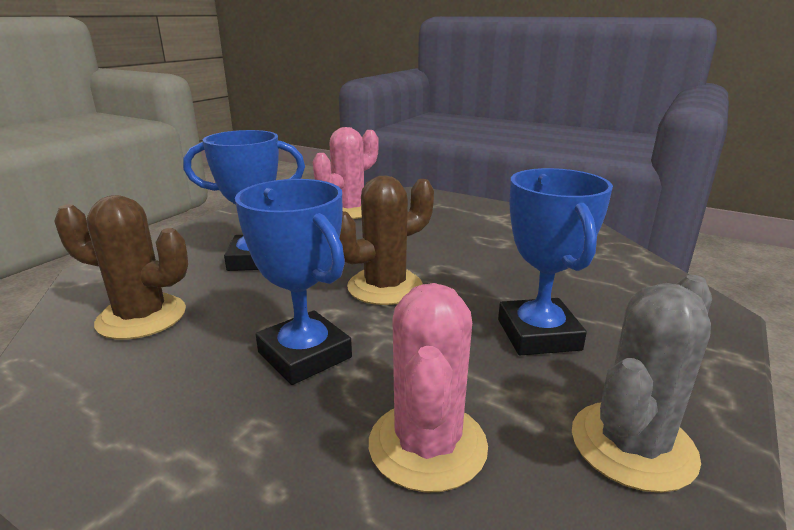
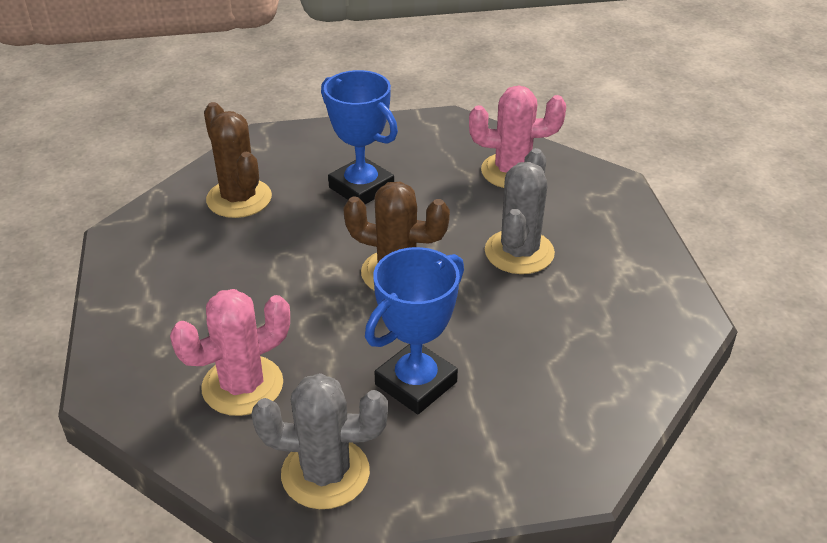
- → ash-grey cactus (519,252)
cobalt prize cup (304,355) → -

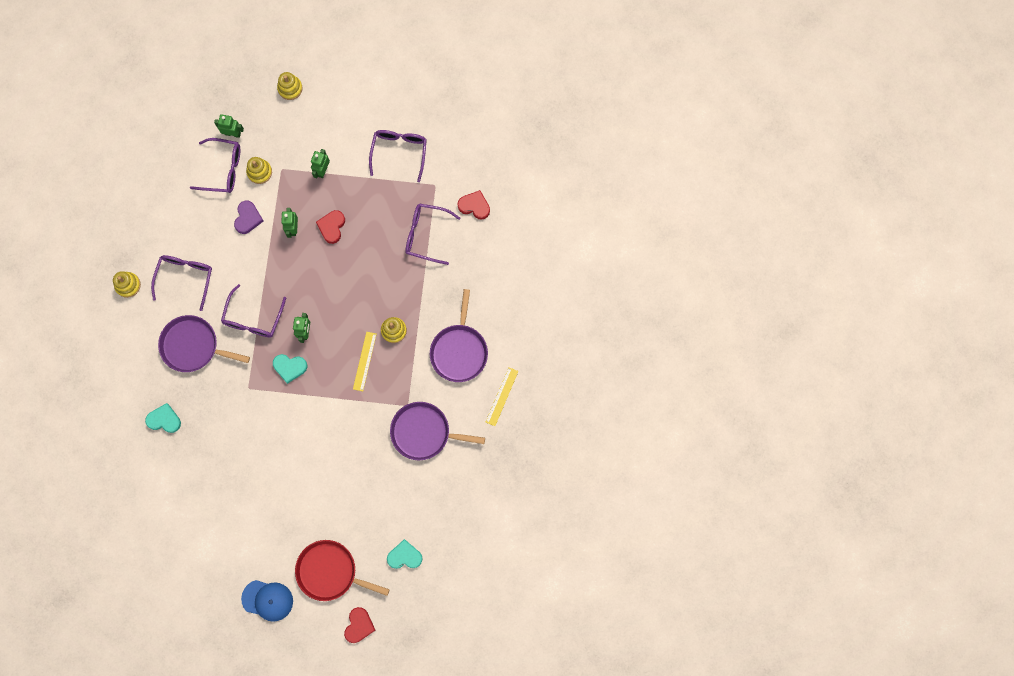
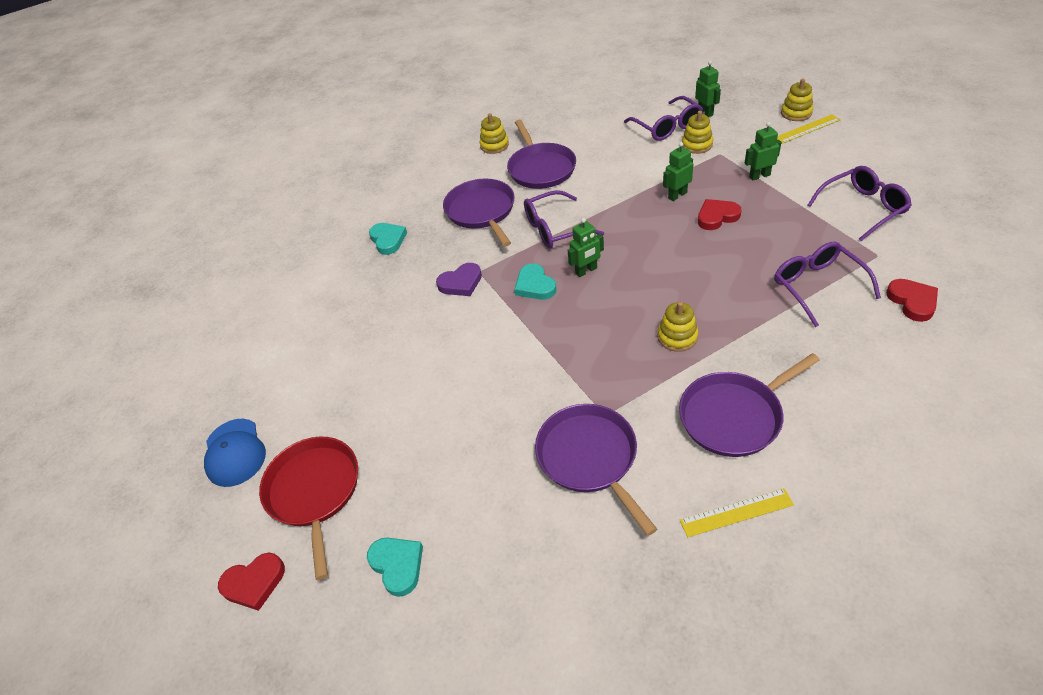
violet heart (248,218) → violet heart (461,283), shifted
violet glasses (185,278) → violet skillet (540,168)
bright yellow ruler (364,361) → bright yellow ruler (807,129), shifted

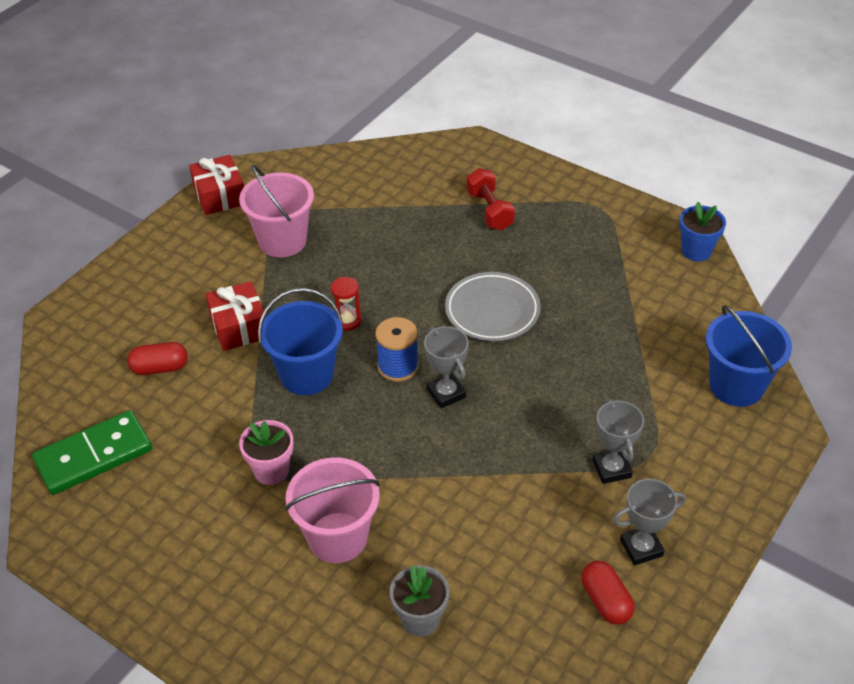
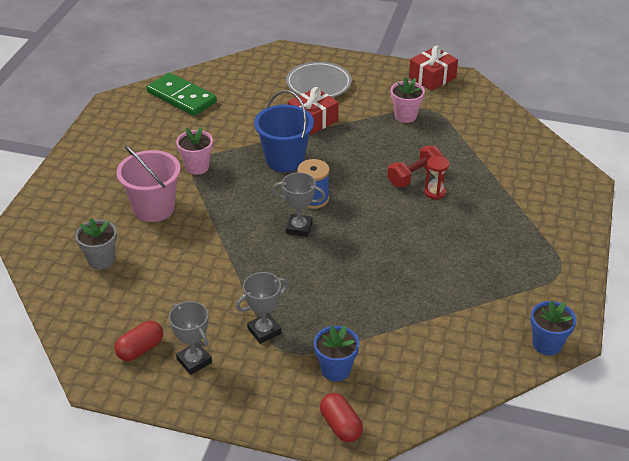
ash-grey prize cup (446,393) → ash-grey prize cup (299,228), 60 degrees clockwise
ash-grey dinner plate (492,311) → ash-grey dinner plate (318,84), shifted
- → cobalt plant pot (335,369)
crimson capsule (160,368) → crimson capsule (340,426), shifted
crimson hand weight (490,210) → crimson hand weight (414,176), shifted
rosy pail (282,241) → rosy plant pot (405,116)
crimson sandglass (347,321) → crimson sandglass (435,192), shifted
cobalt pail (736,386) → -

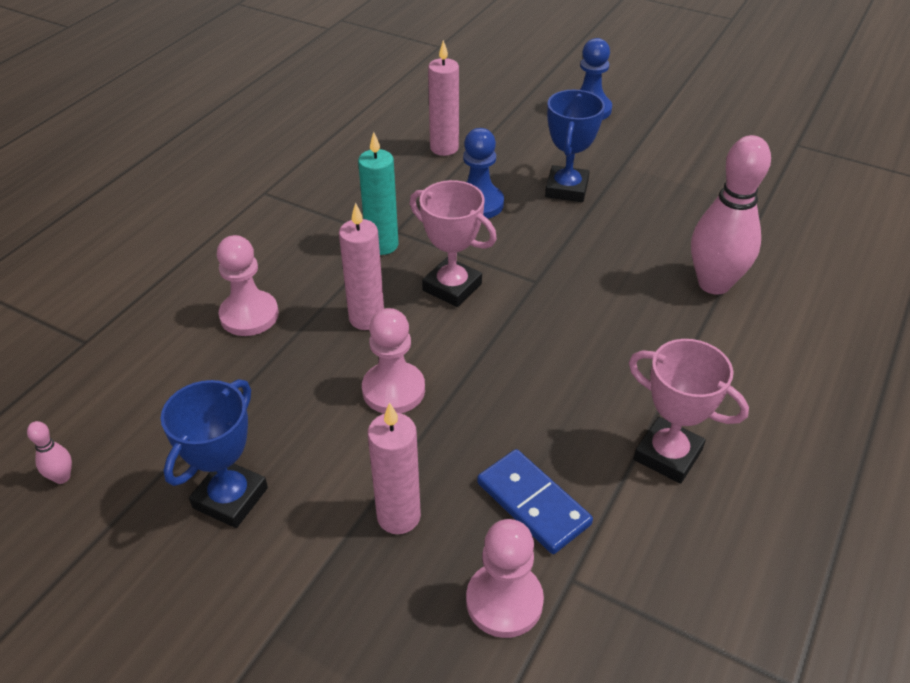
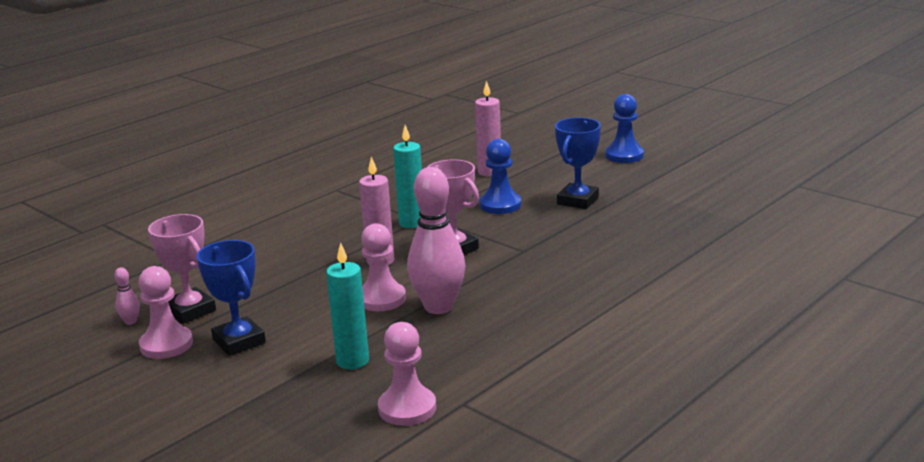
rosy game pawn (249,315) → rosy game pawn (166,345), shifted
rosy prize cup (667,455) → rosy prize cup (190,311), shifted
cobalt prize cup (230,498) → cobalt prize cup (239,341), 75 degrees counterclockwise
rosy pillar candle (398,516) → turquoise pillar candle (352,361)
rosy bowling pin (714,284) → rosy bowling pin (438,307), shifted
cobalt domino piece (533,503) → -

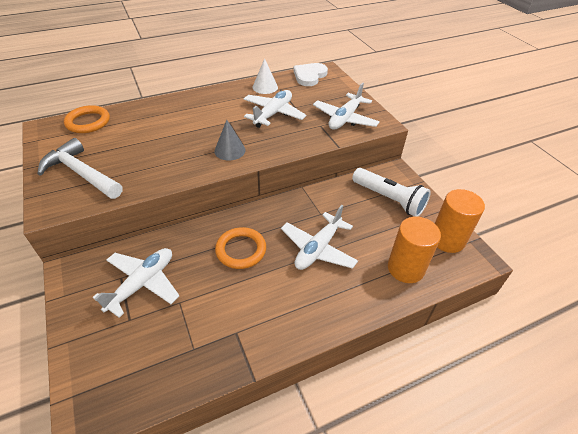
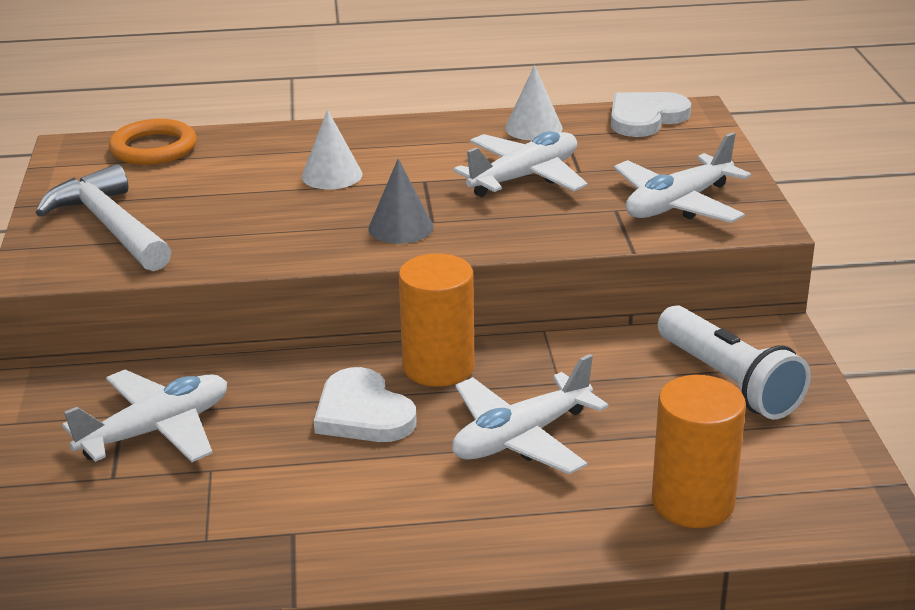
- → pure white cone shape (332,175)
orange ring (241,250) → pure white heart (363,413)
orange cylinder (447,239) → orange cylinder (438,367), shifted

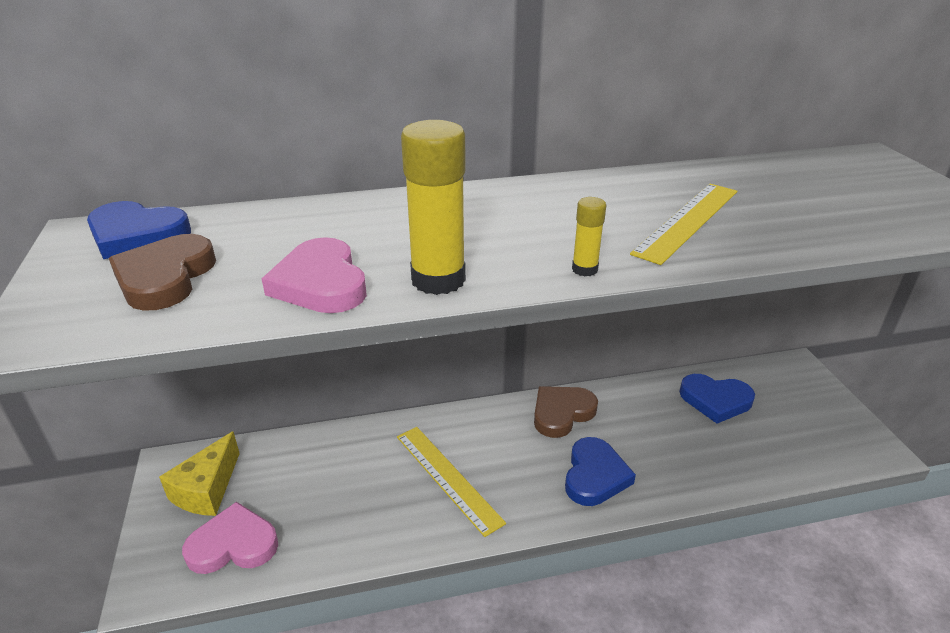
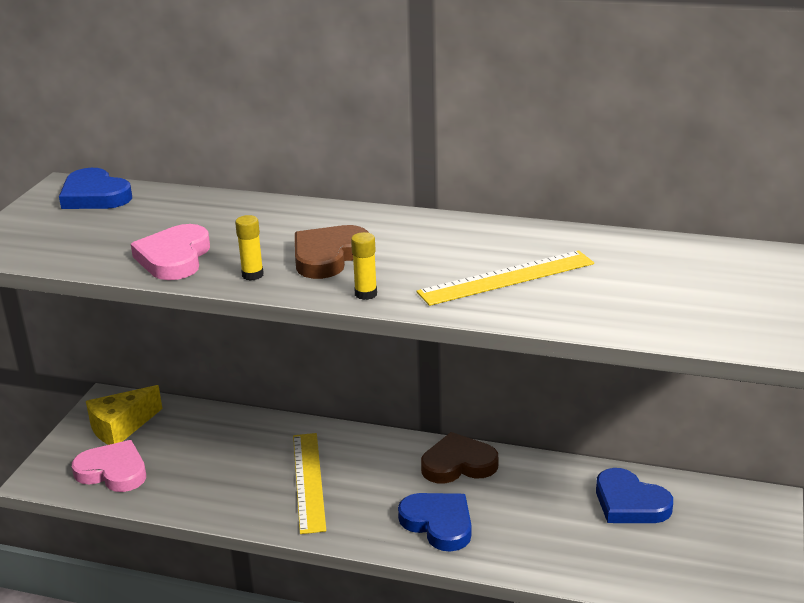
bright yellow stick of glue (438,280) → bright yellow stick of glue (252,275), x0.49
dark brown heart (165,277) → dark brown heart (328,256), shifted
cobalt heart (595,475) → cobalt heart (438,523), 90 degrees counterclockwise

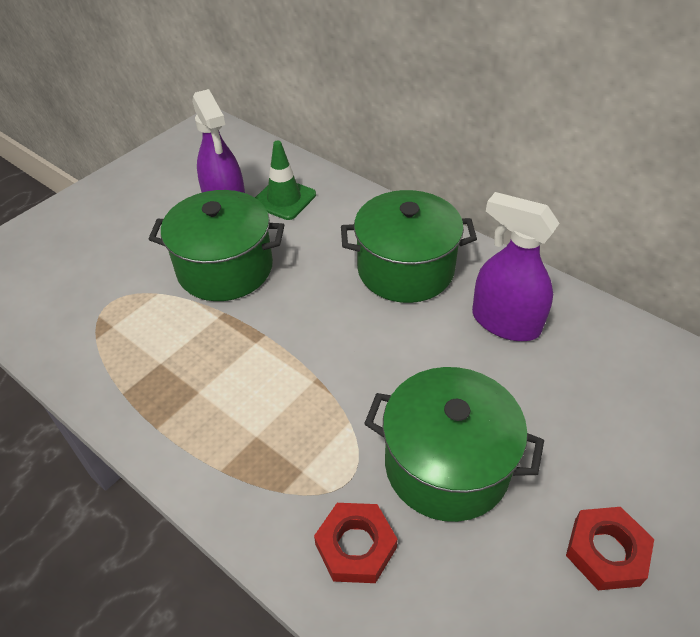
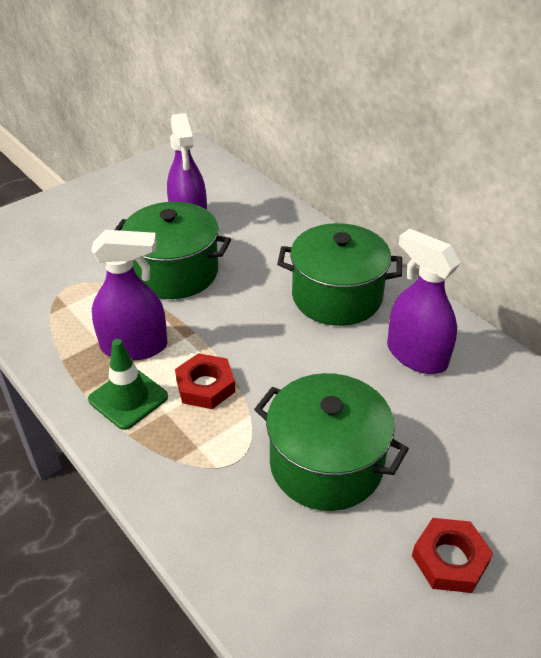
green traffic cone (284,199) → green traffic cone (128,398), shifted
- → violet sprayer (134,346)
crimson nut (355,546) → crimson nut (205,386), shifted

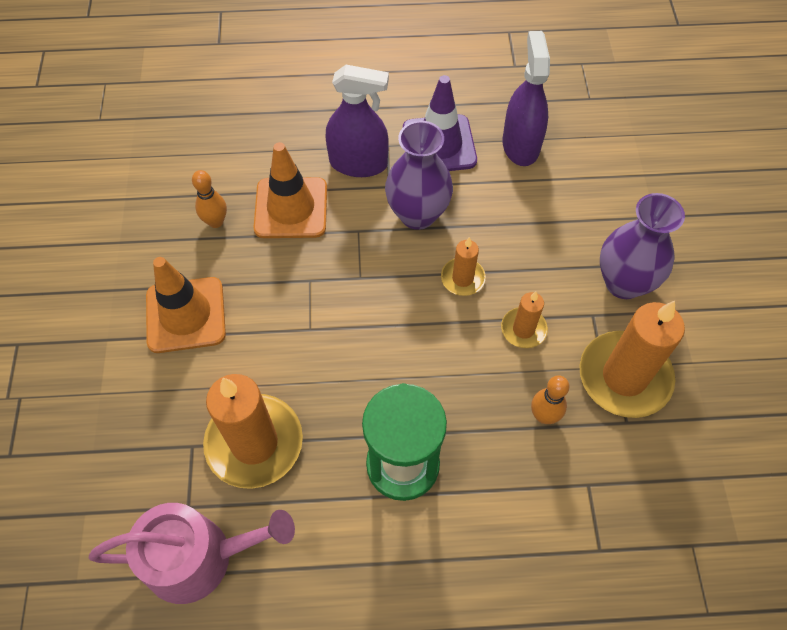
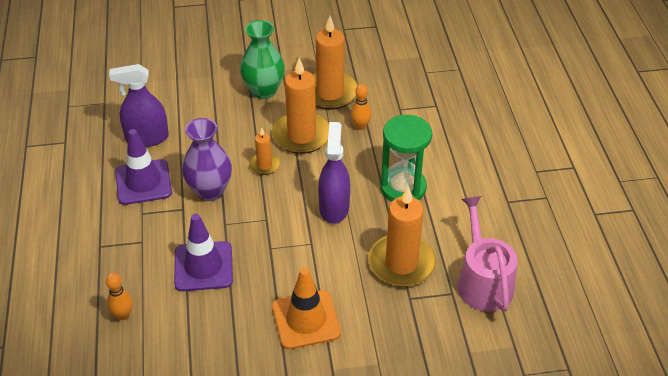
orange bowling pin (216,222) → orange bowling pin (123,315), shifted
orange traffic cone (291,208) → violet traffic cone (203,266)
violet tall vase (624,283) → green tall vase (264,91)
orange pillar candle (523,329) → orange pillar candle (301,135), x1.97
violet sprayer (358,163) → violet sprayer (334,208), shifted

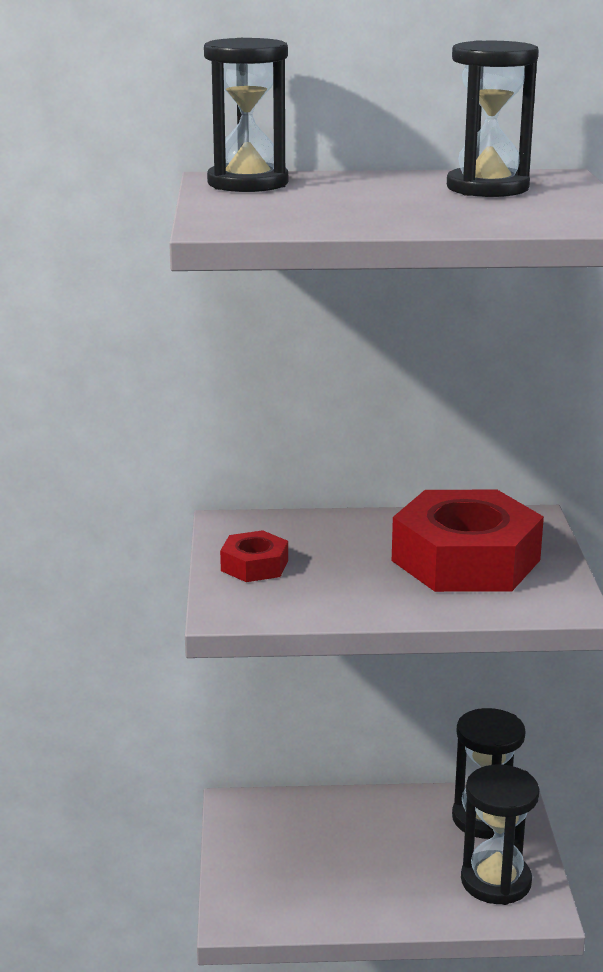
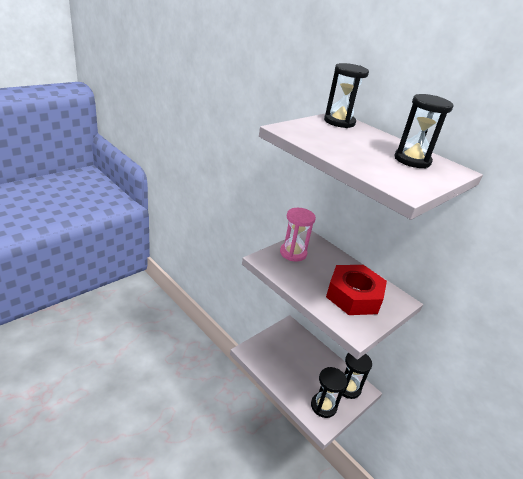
crimson nut (254,566) → rosy sandglass (293,253)

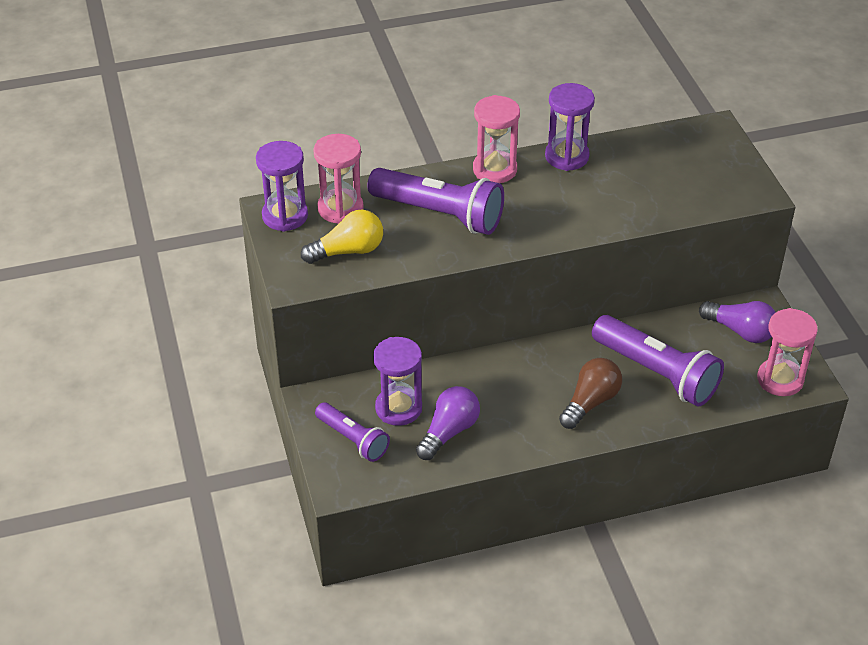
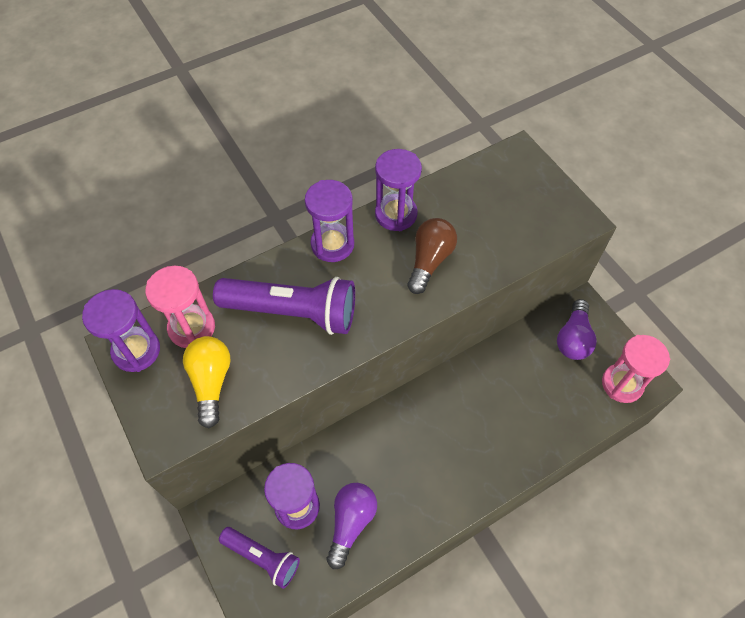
bright yellow bulb (348,251) → bright yellow bulb (211,382), 60 degrees counterclockwise
rosy sandglass (494,169) → violet sandglass (332,244)
dark brown bulb (590,402) → dark brown bulb (429,261), shifted
violet bulb (740,331) → violet bulb (573,338), 90 degrees clockwise
violet torch (656,373) → -

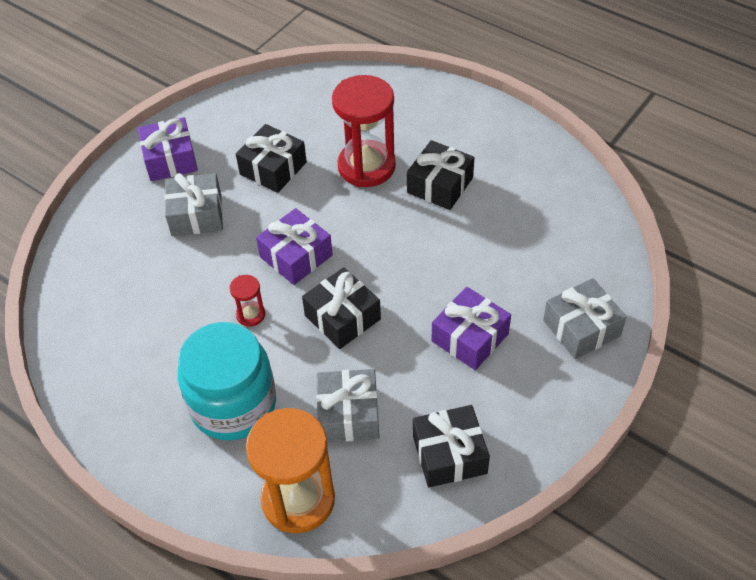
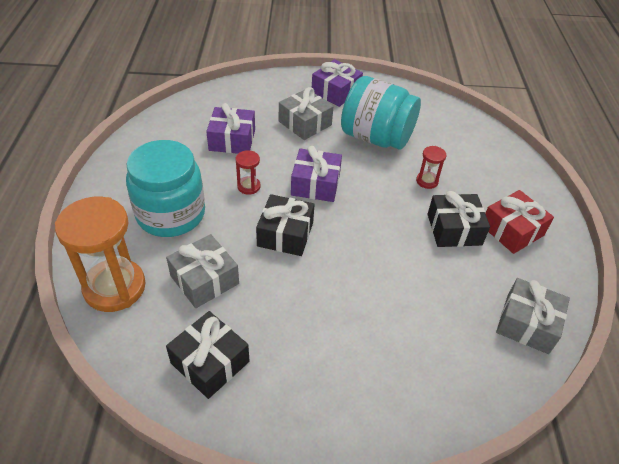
violet wrapped gift (470,337) → violet wrapped gift (232,140), shifted
ebony wrapped gift (273,168) → turquoise preserve jar (376,137)
crimson sandglass (366,166) → crimson sandglass (427,181), x0.45
- → crimson wrapped gift (512,230)
ash-grey wrapped gift (581,328) → ash-grey wrapped gift (527,324), shifted

